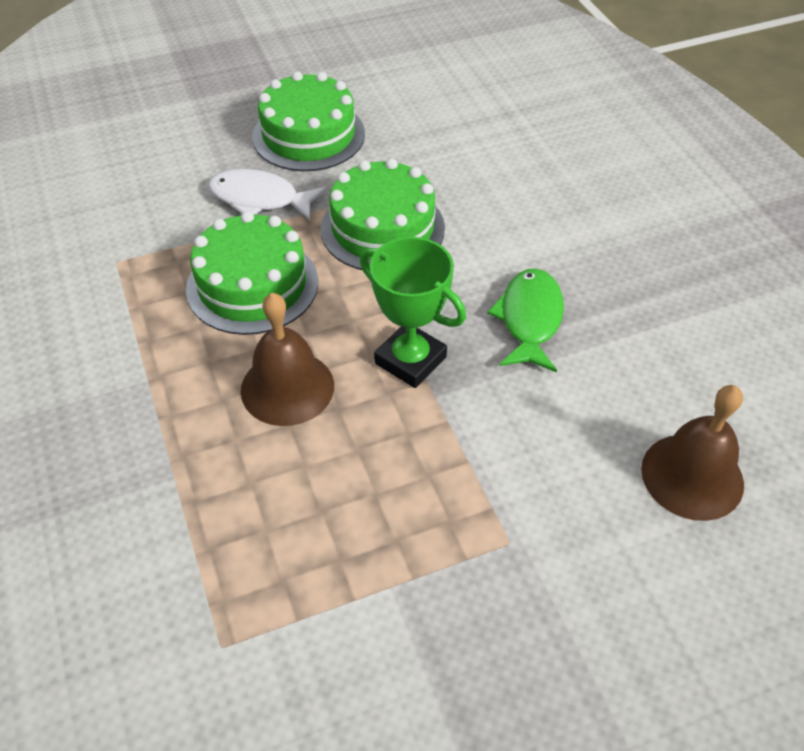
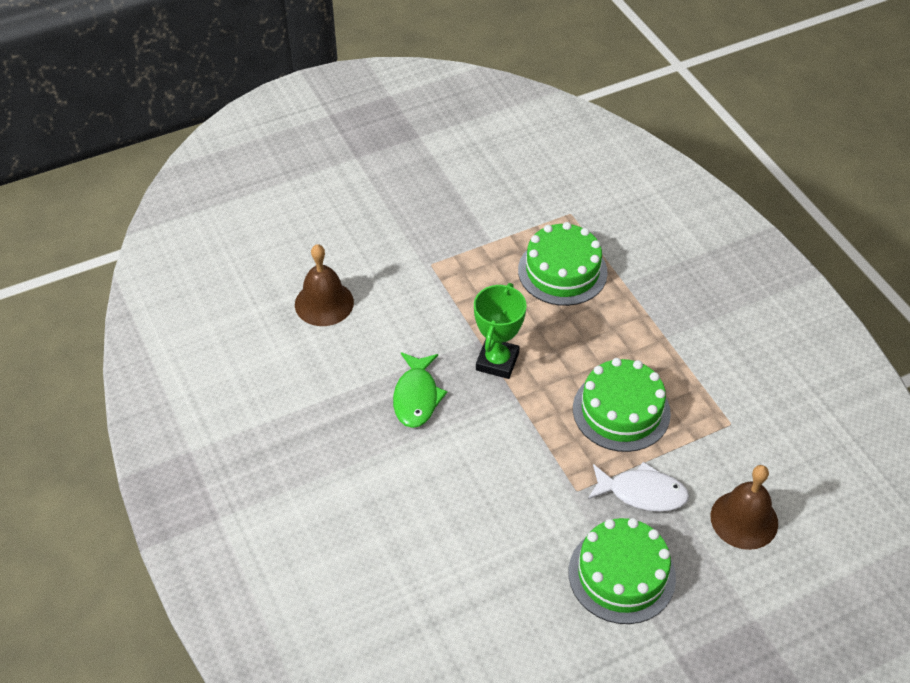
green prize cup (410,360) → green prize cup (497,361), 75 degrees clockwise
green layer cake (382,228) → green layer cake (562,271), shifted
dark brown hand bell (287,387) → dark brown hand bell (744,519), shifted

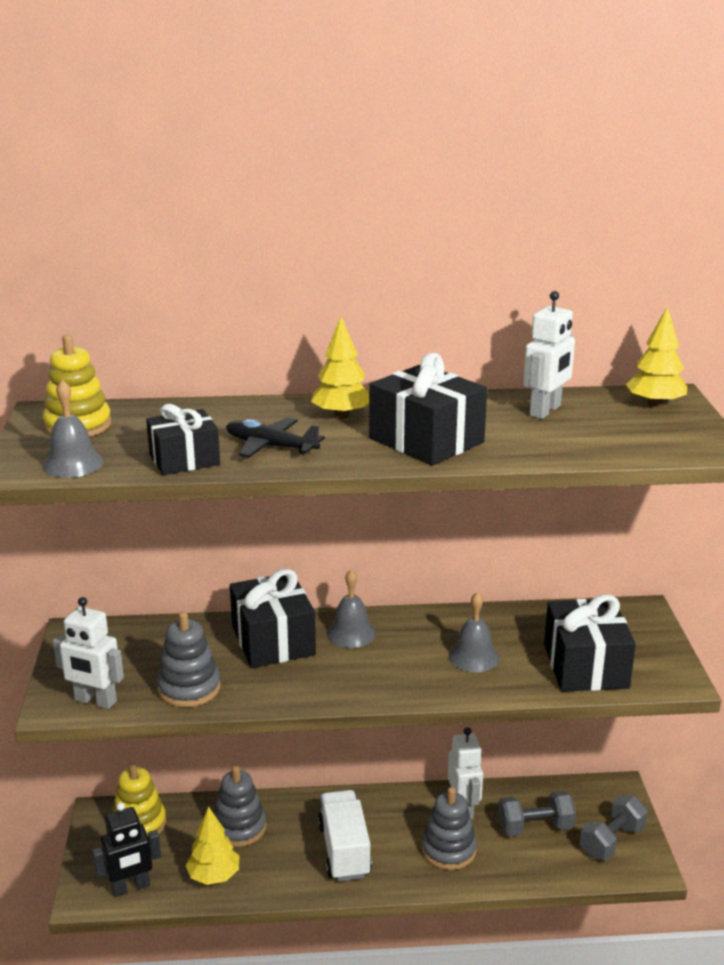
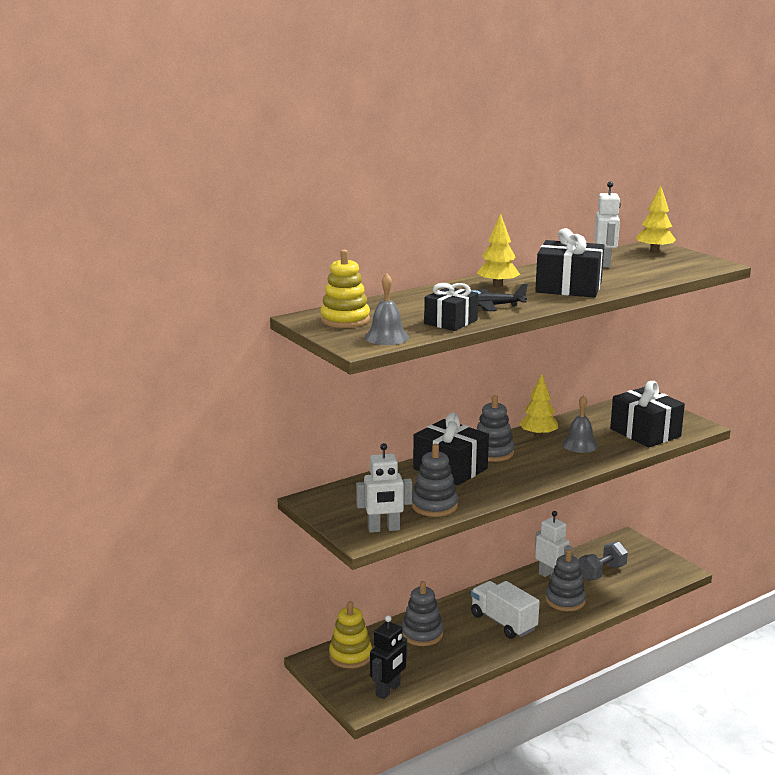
ash-grey hand bell (351,633) → ash-grey stacking toy (492,452)
bright yellow tree (214,876) → bright yellow tree (538,435), shifted
ash-grey hand weight (611,841) → -

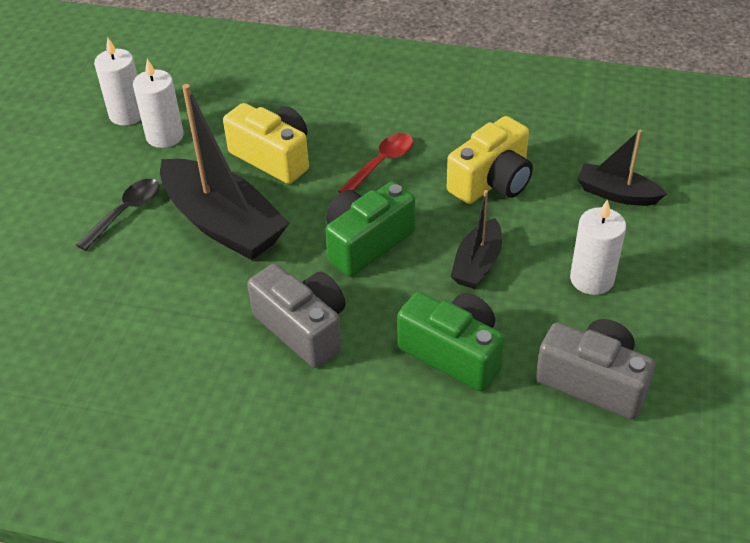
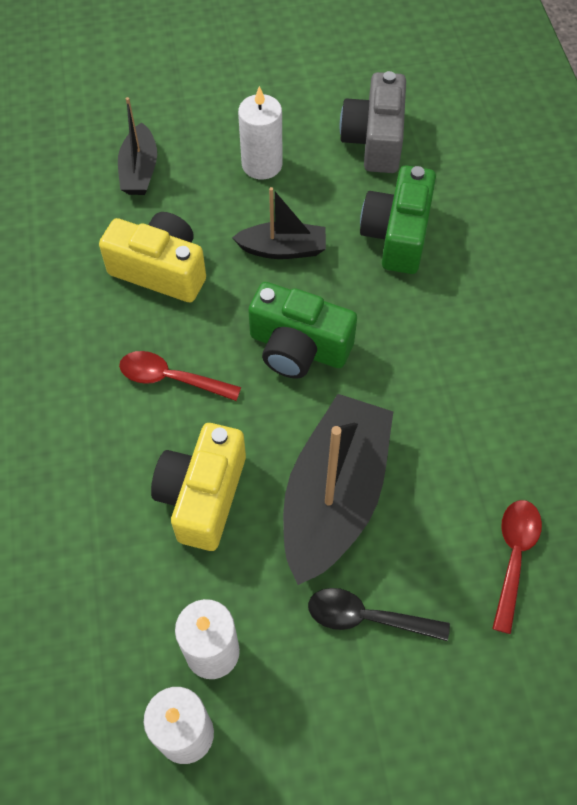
- → crimson teaspoon (514,557)
ash-grey compact camera (303,328) → -

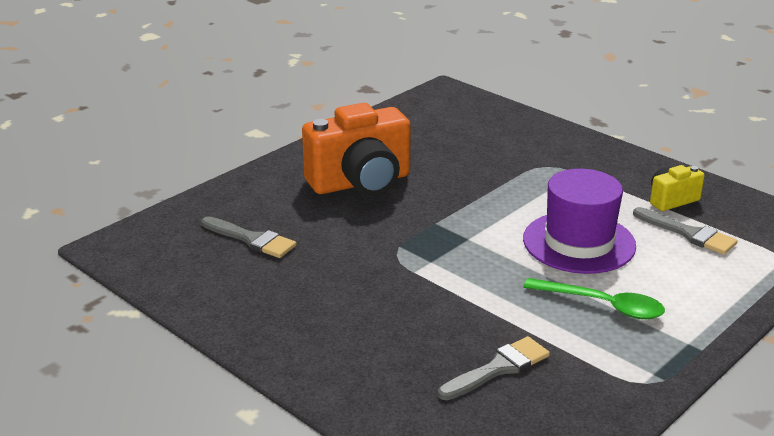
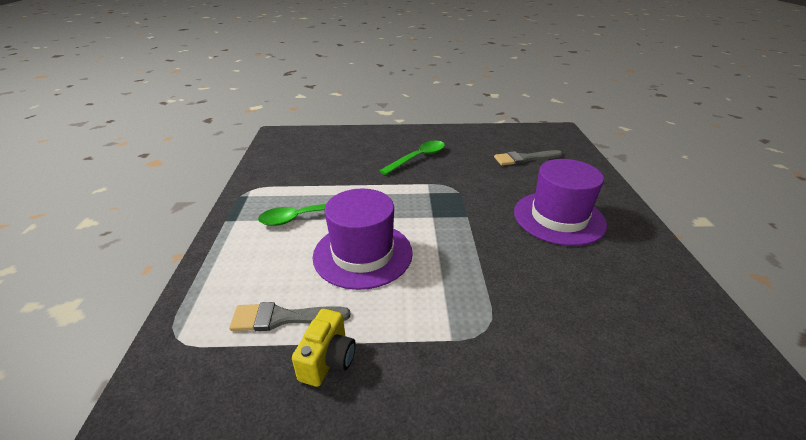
- → green teaspoon (418,158)
orange compact camera (360,182) → violet hat (559,218)
ash-grey paintbrush (498,368) → -

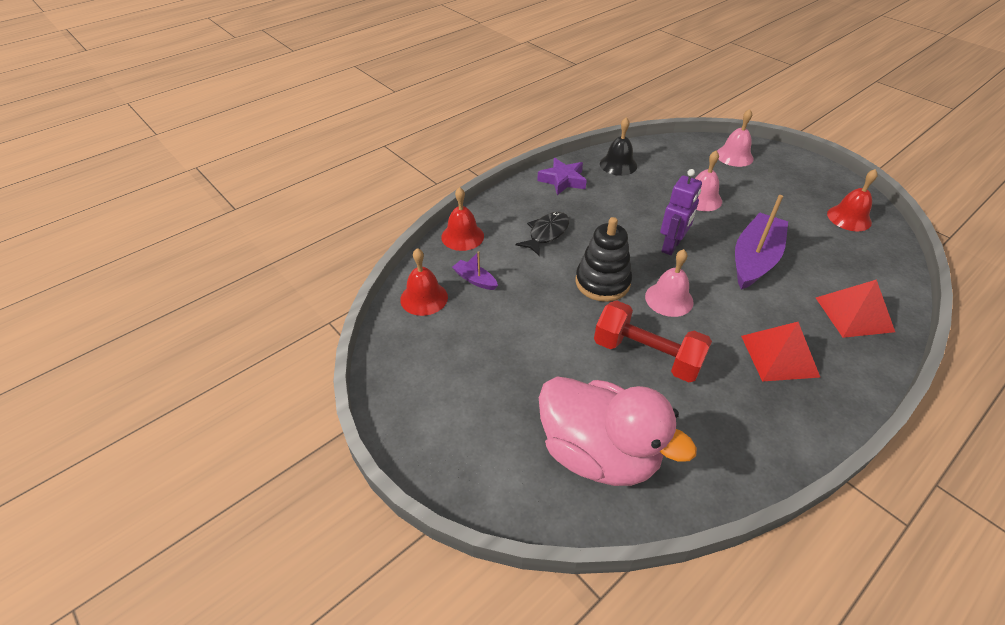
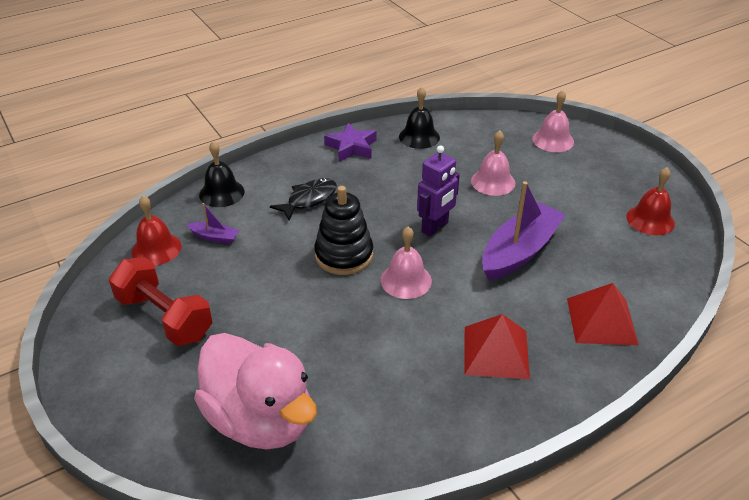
crimson hand weight (647,355) → crimson hand weight (164,317), shifted
violet boat (475,280) → violet boat (215,237), 150 degrees clockwise
crimson hand bell (462,236) → ebony hand bell (221,193)

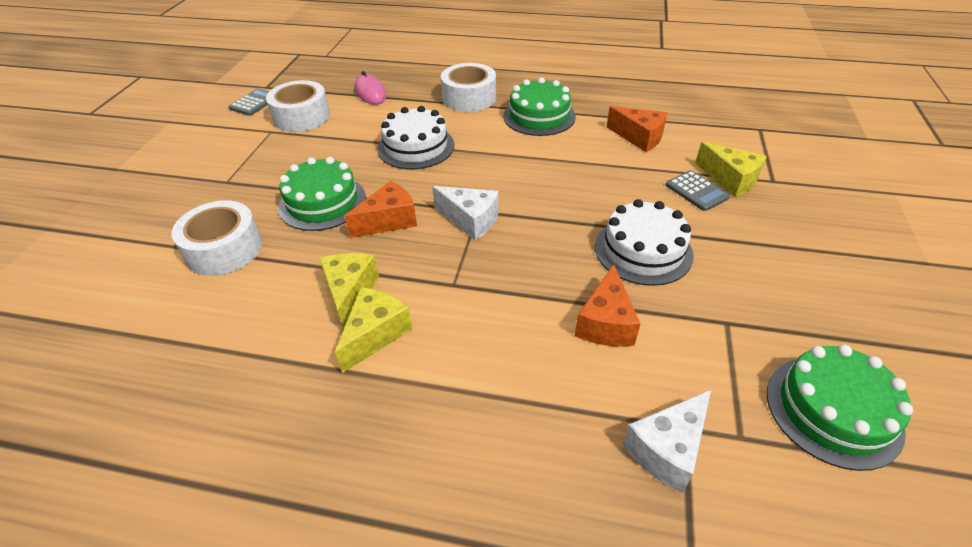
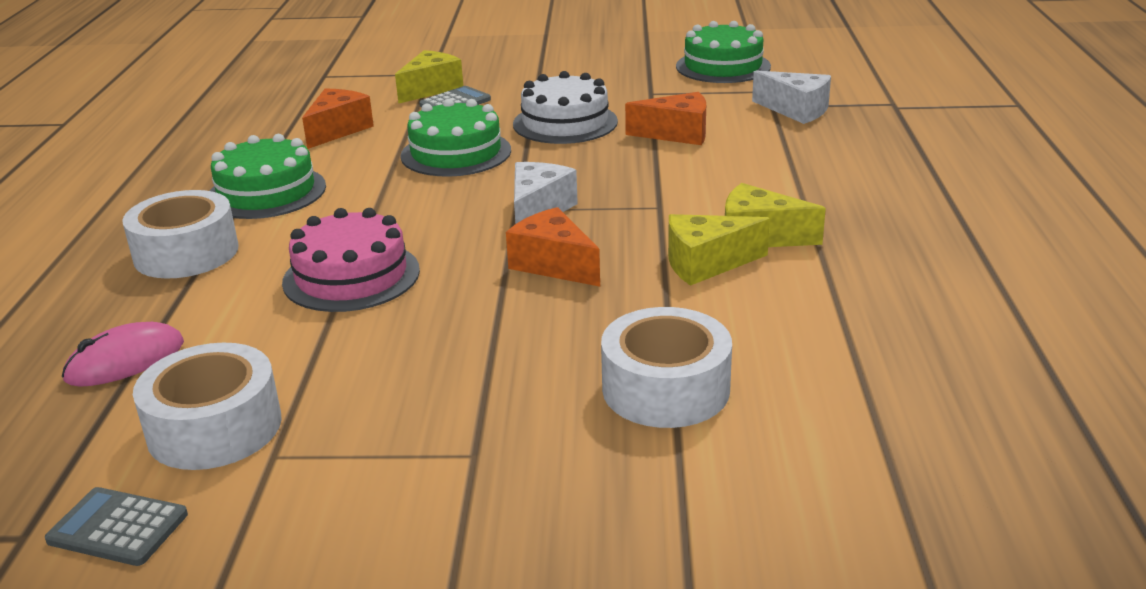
pure white layer cake (416,147) → rosy layer cake (351,276)
green layer cake (322,202) → green layer cake (456,153), shifted

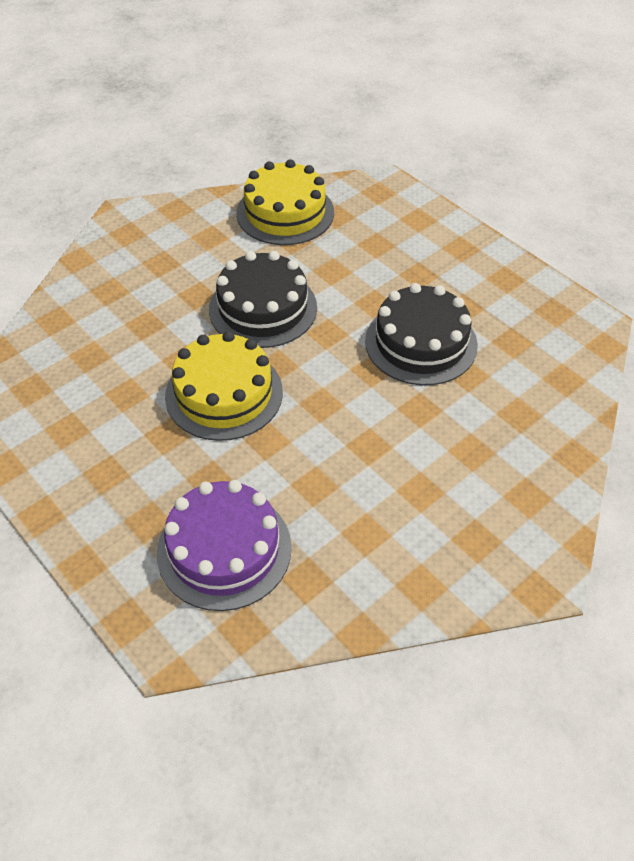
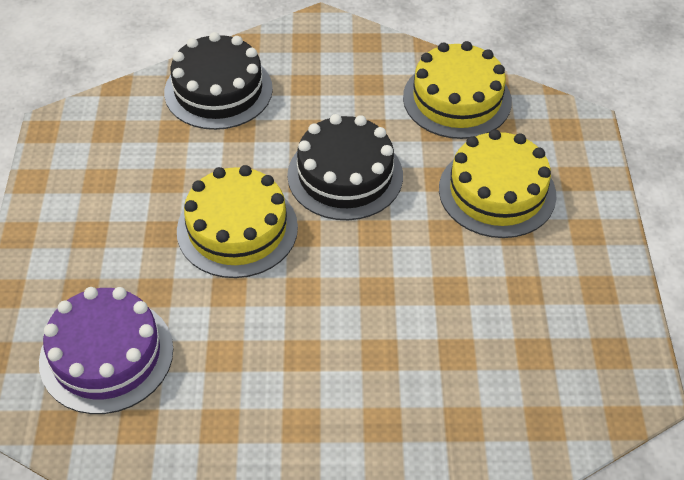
ebony layer cake (421,343) → ebony layer cake (218,90), shifted
- → bright yellow layer cake (497,192)

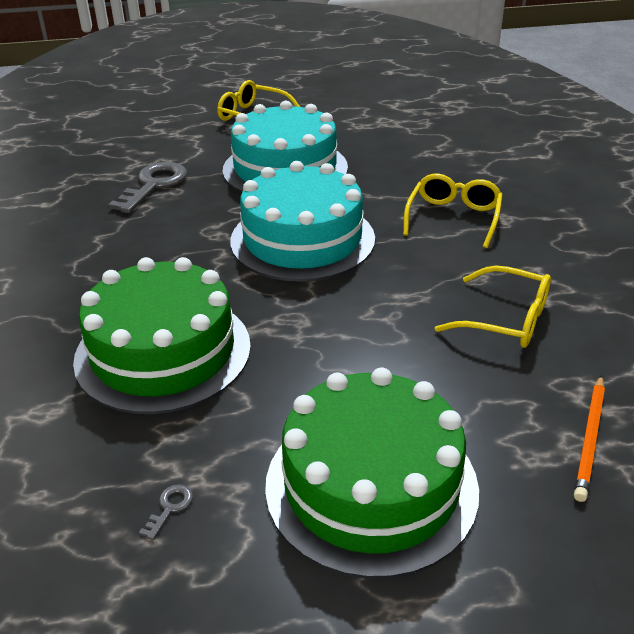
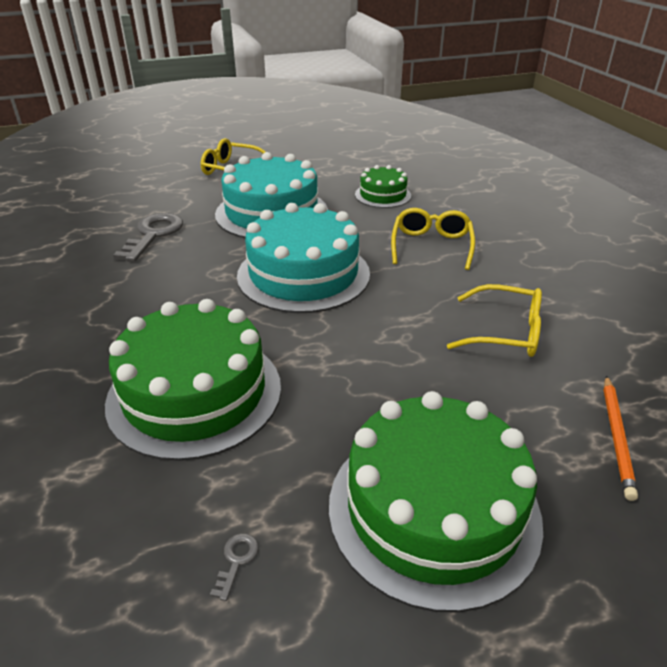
- → green layer cake (383,195)

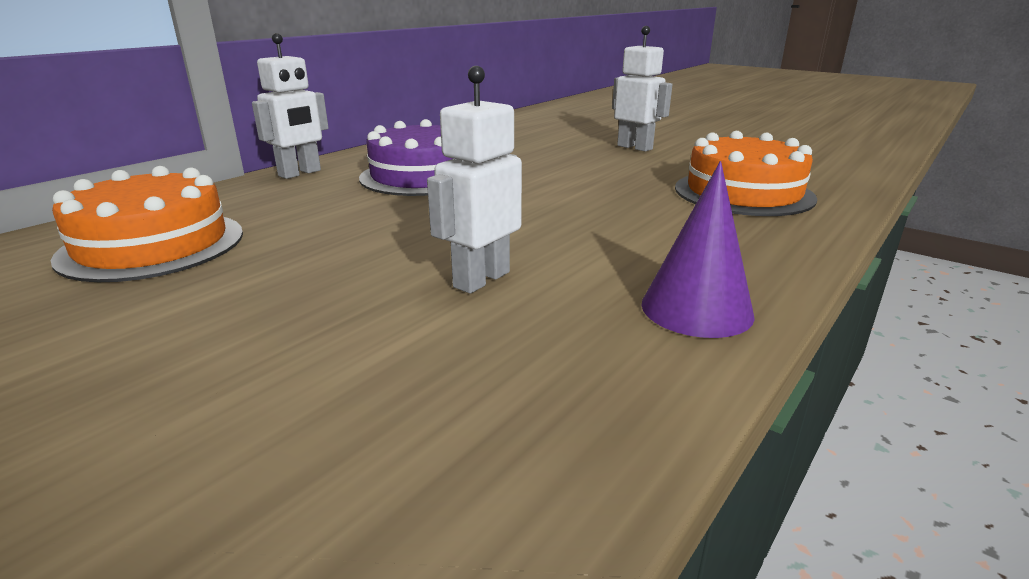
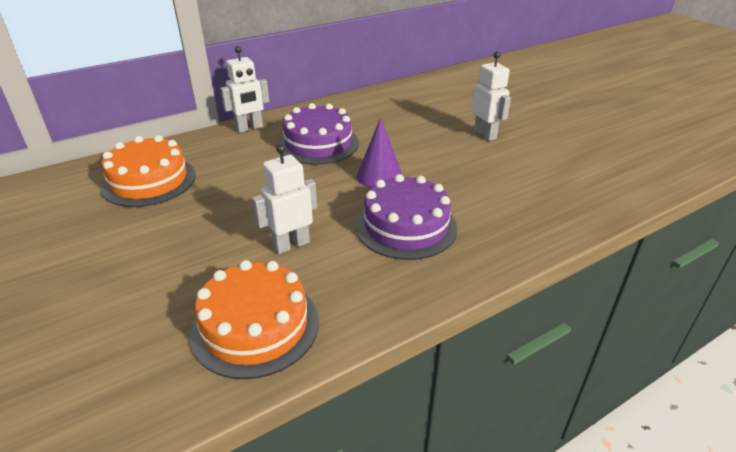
orange layer cake (743,193) → orange layer cake (255,326), shifted
- → violet layer cake (406,226)
violet cone shape (696,309) → violet cone shape (379,176), shifted

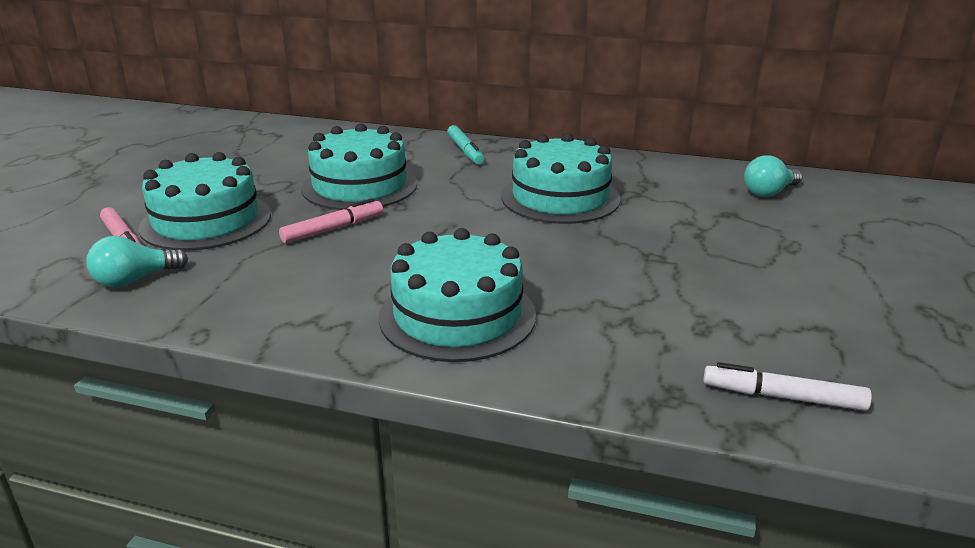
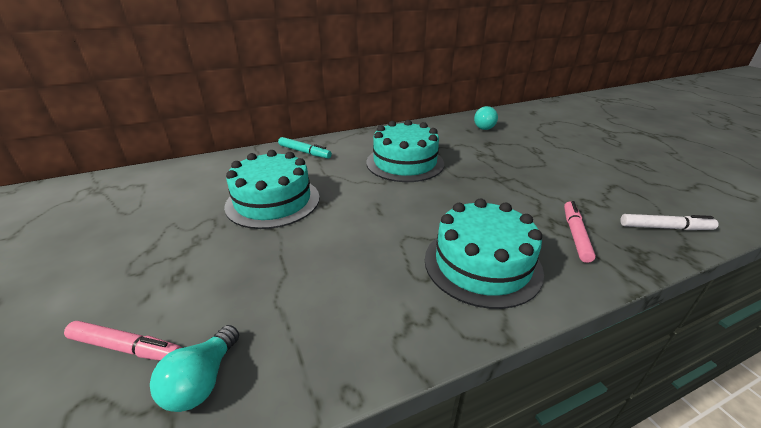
rosy marker pen (333,229) → rosy marker pen (575,235), shifted
pure white marker pen (783,397) → pure white marker pen (665,228), 150 degrees counterclockwise
turquoise layer cake (206,221) → -

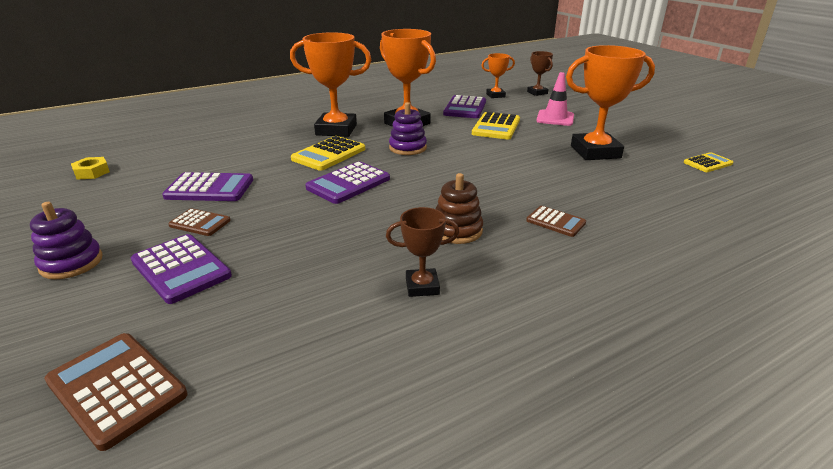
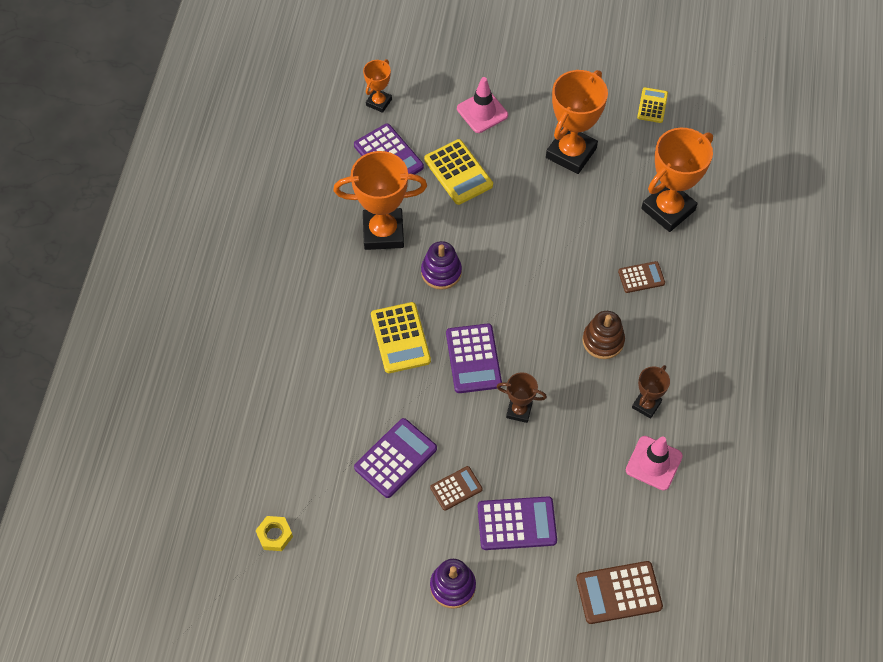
dark brown prize cup (537,93) → dark brown prize cup (519,411), shifted
- → rosy traffic cone (654,463)
orange prize cup (336,130) → orange prize cup (668,209), shifted

